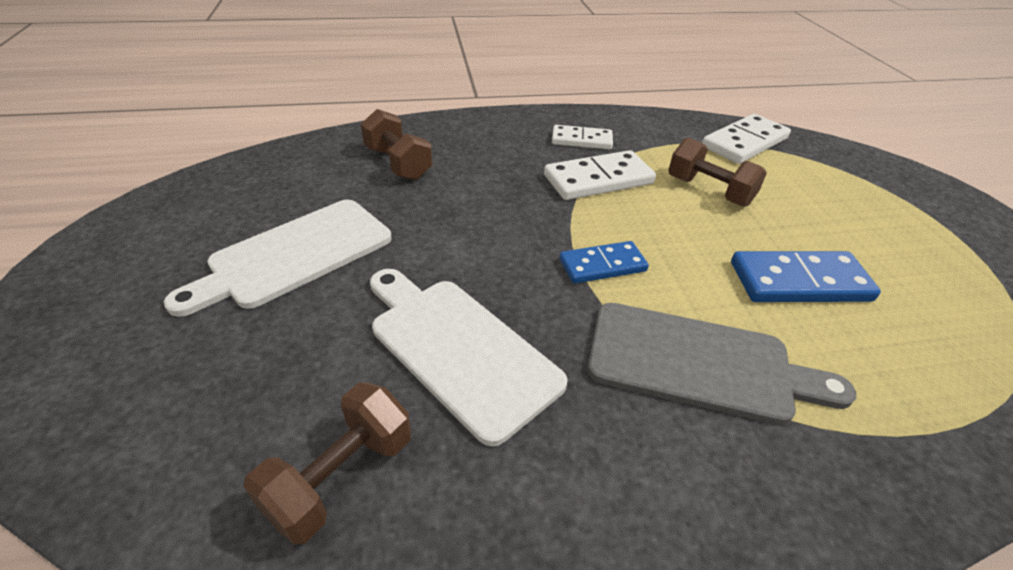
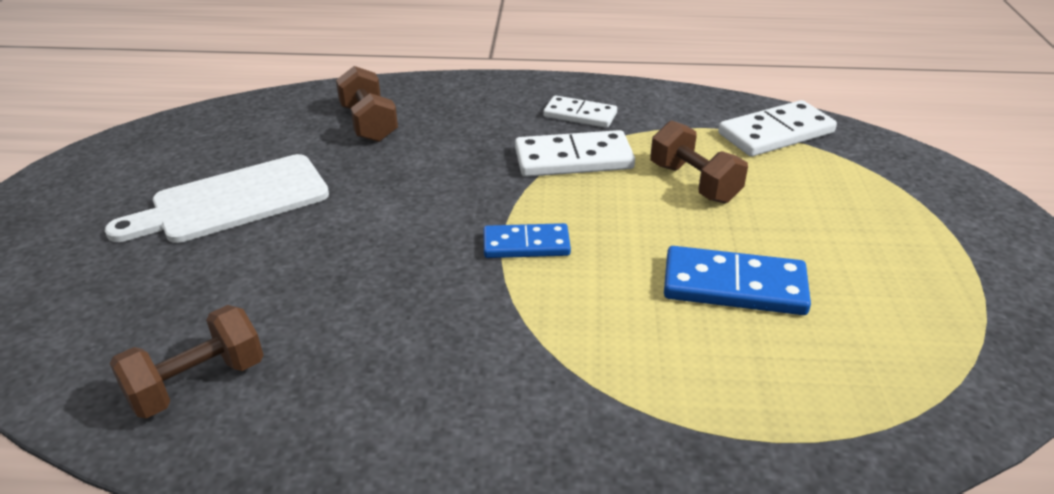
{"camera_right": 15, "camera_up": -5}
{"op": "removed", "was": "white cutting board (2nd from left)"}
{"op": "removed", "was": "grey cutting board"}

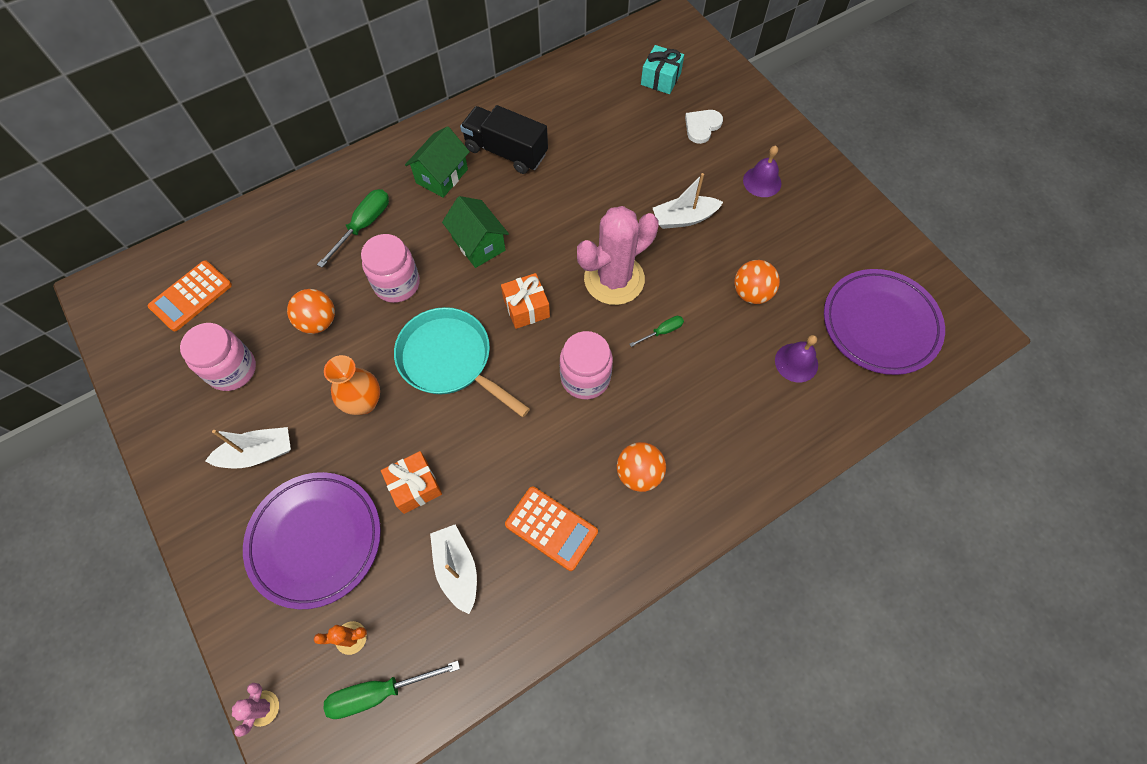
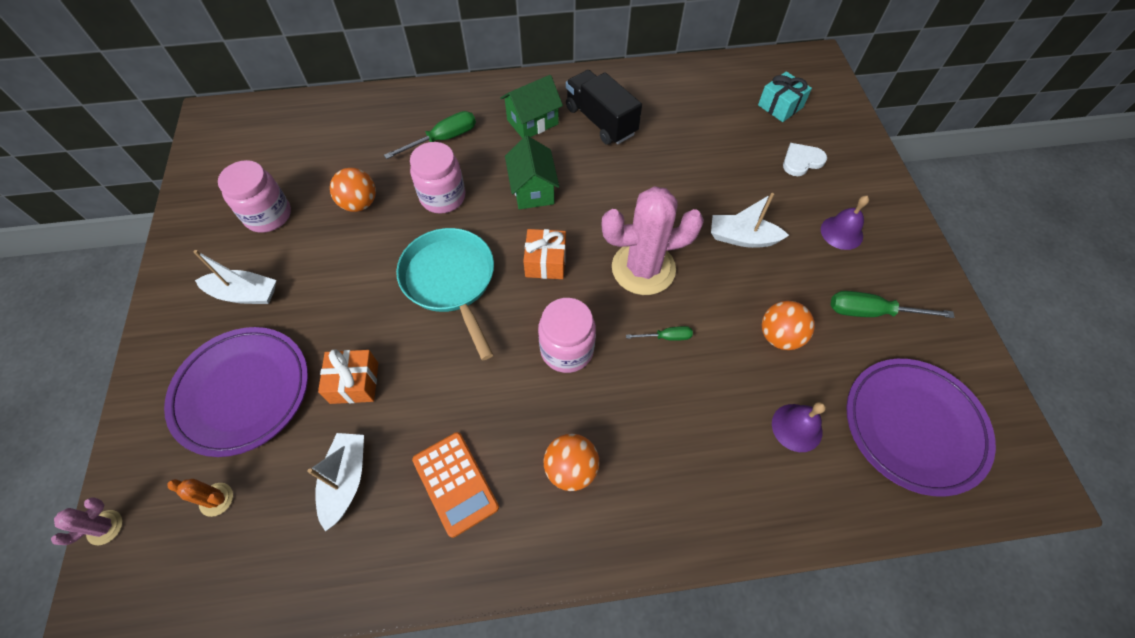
{"camera_right": 25, "camera_up": -5}
{"op": "removed", "was": "orange calculator (1st from left)"}
{"op": "removed", "was": "orange vase"}
{"op": "moved", "was": "green screwdriver (2nd from left in the first image)", "now": "green screwdriver (3rd from left)"}

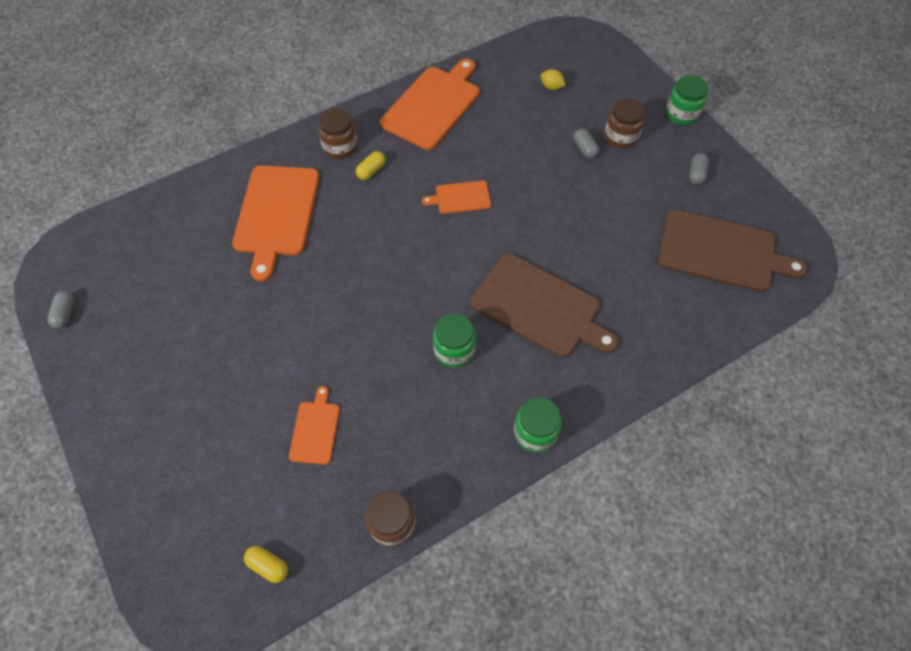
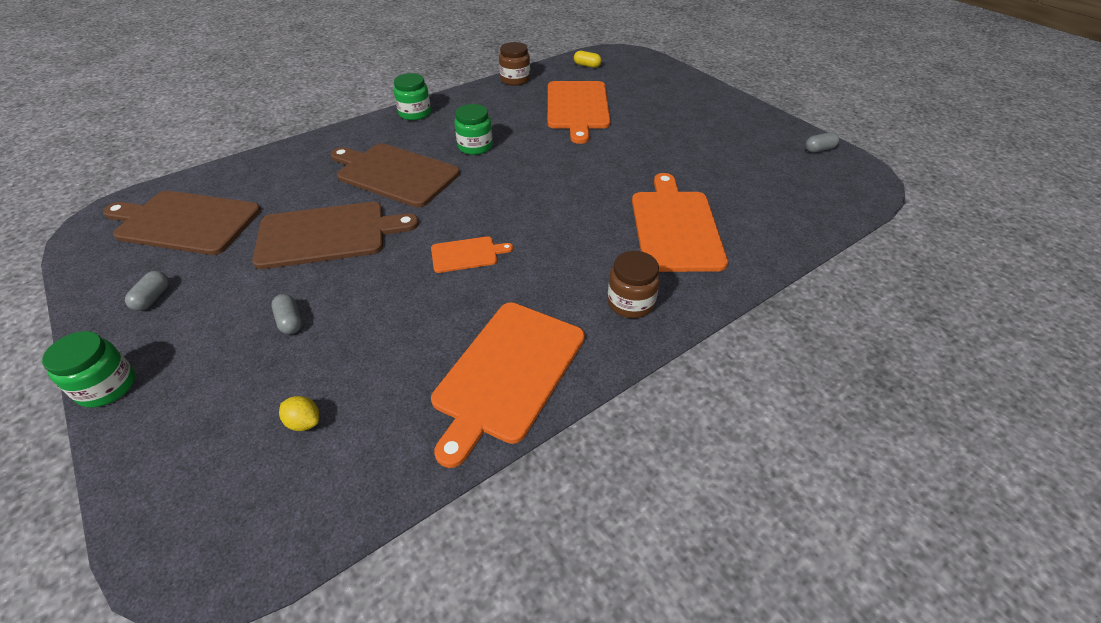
{"camera_right": 175, "camera_up": -15}
{"op": "removed", "was": "yellow capsule (2nd from left)"}
{"op": "removed", "was": "brown jar (3rd from left)"}
{"op": "added", "now": "brown cutting board (2nd from left)"}
{"op": "turned", "was": "grey capsule (1st from left in the first image)", "clockwise": 75}
{"op": "resized", "was": "orange cutting board (2nd from left in the first image)", "ratio": 1.99}

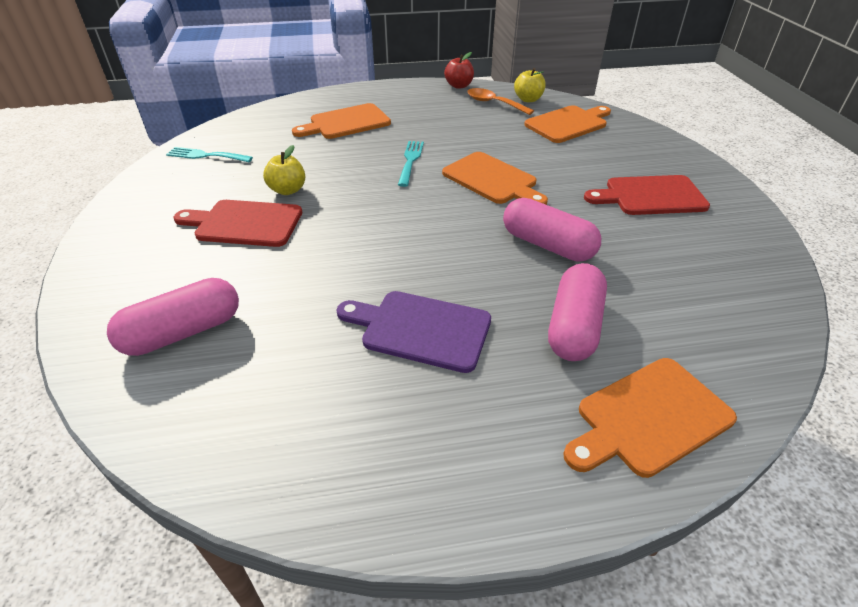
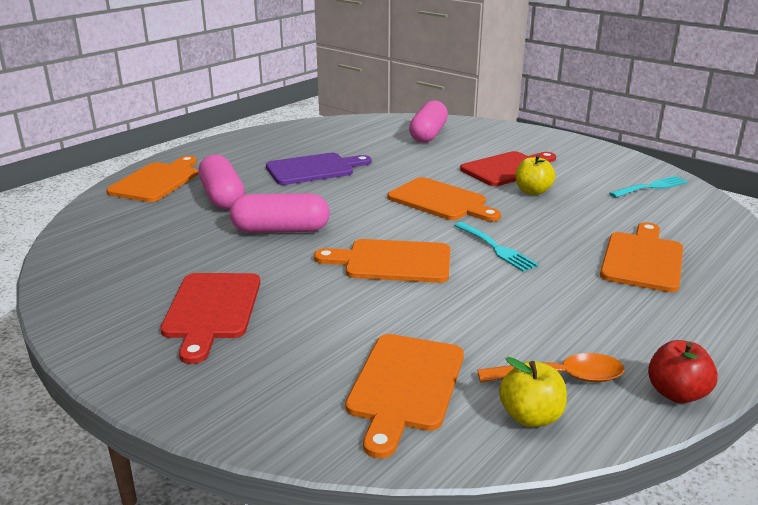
{"camera_right": 140, "camera_up": -15}
{"op": "added", "now": "orange cutting board (4th from left)"}
{"op": "turned", "was": "red cutting board (2nd from left in the first image)", "clockwise": 135}

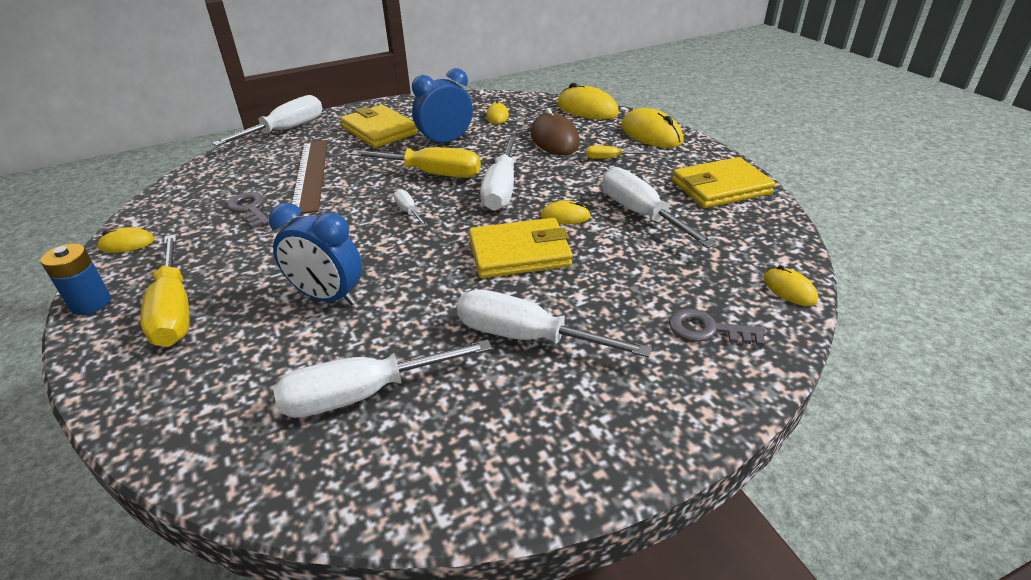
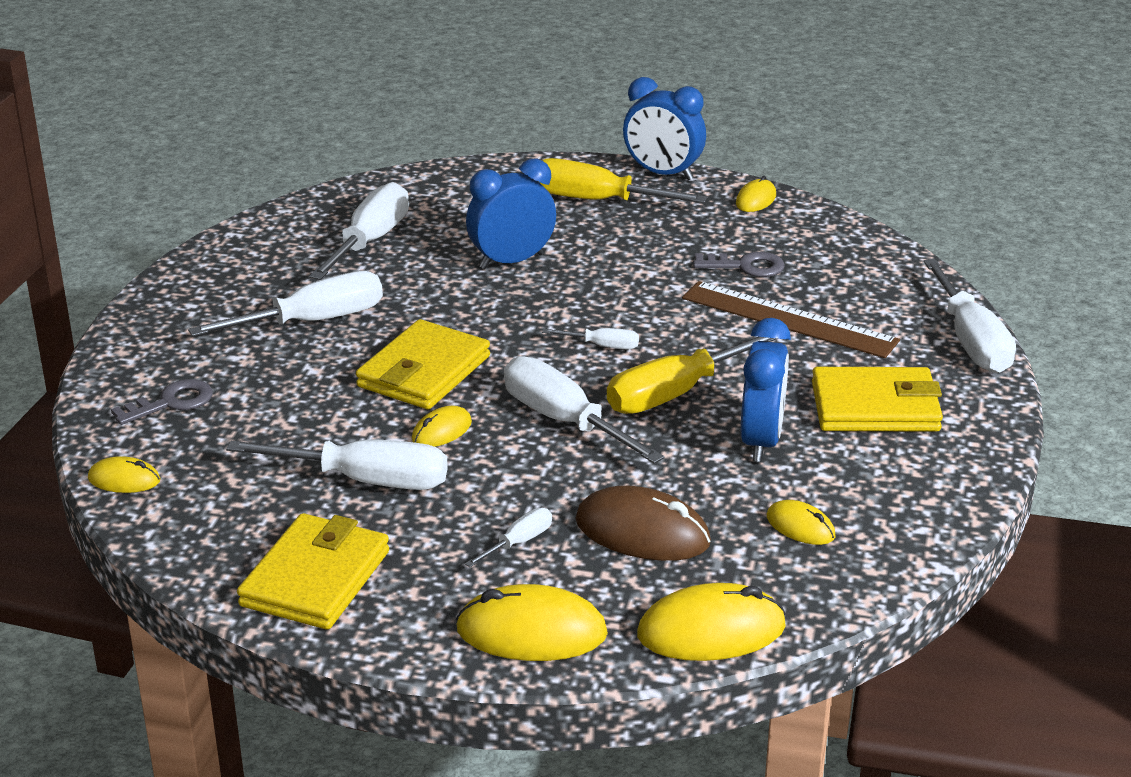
{"camera_right": 130, "camera_up": -5}
{"op": "replaced", "was": "blue battery", "now": "blue clock (2nd from left)"}
{"op": "recoloured", "was": "yellow screwdriver (3rd from left)", "now": "white screwdriver (4th from left)"}

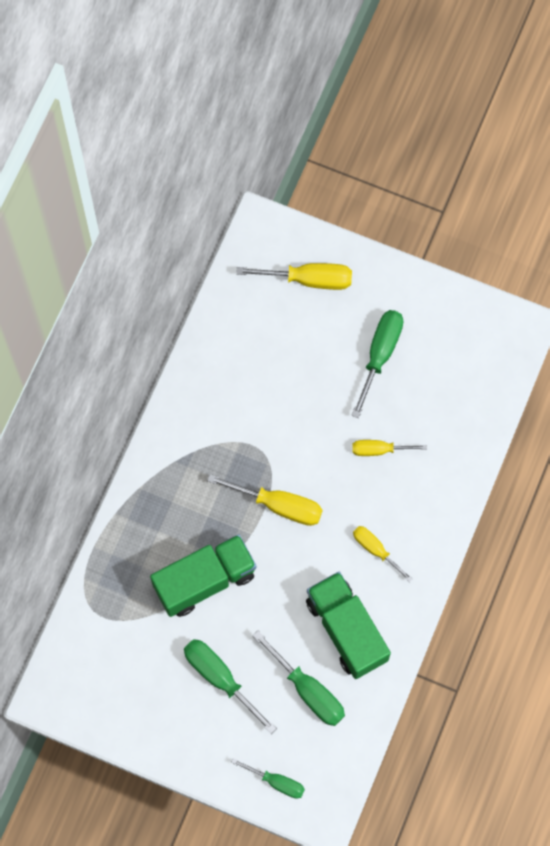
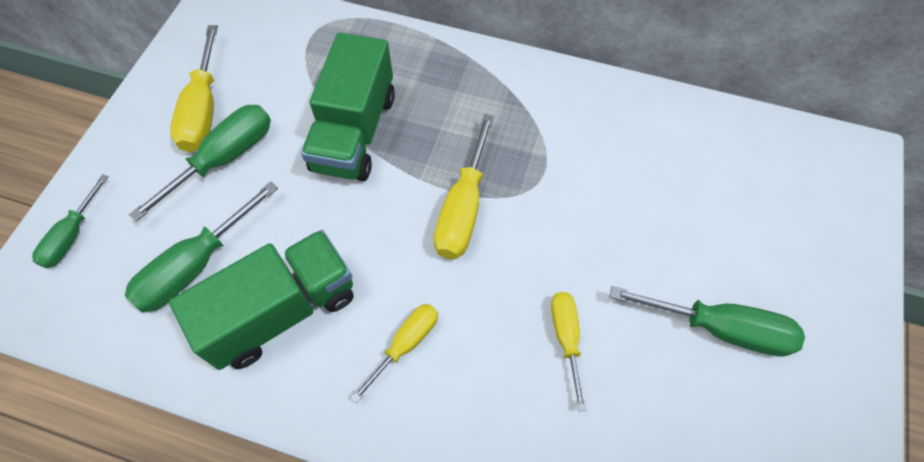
{"camera_right": 85, "camera_up": -10}
{"op": "moved", "was": "yellow screwdriver (2nd from left in the first image)", "now": "yellow screwdriver (1st from left)"}
{"op": "turned", "was": "green truck (1st from left in the first image)", "clockwise": 45}

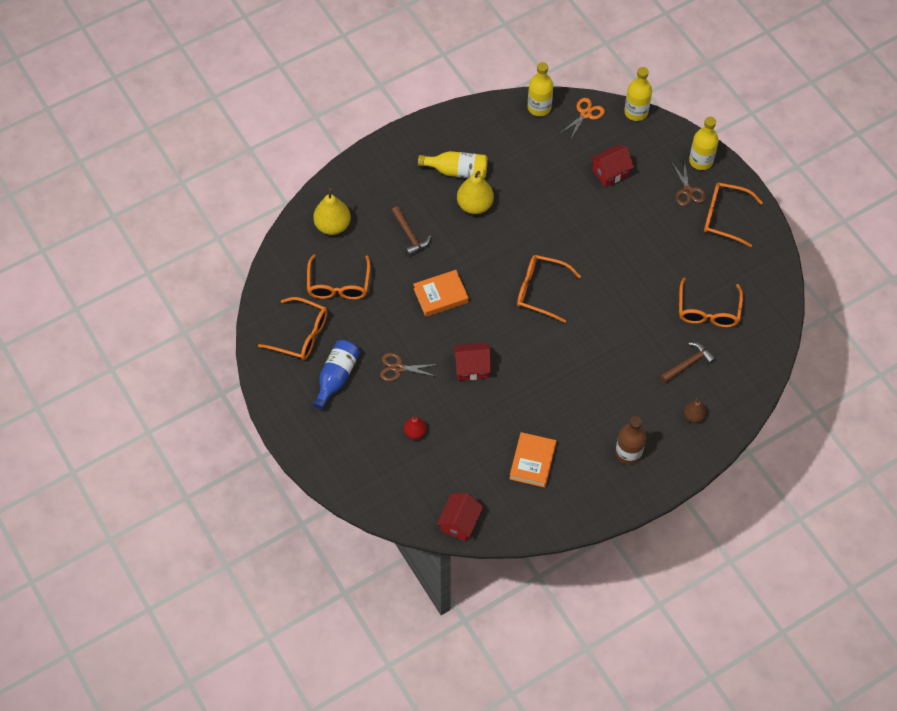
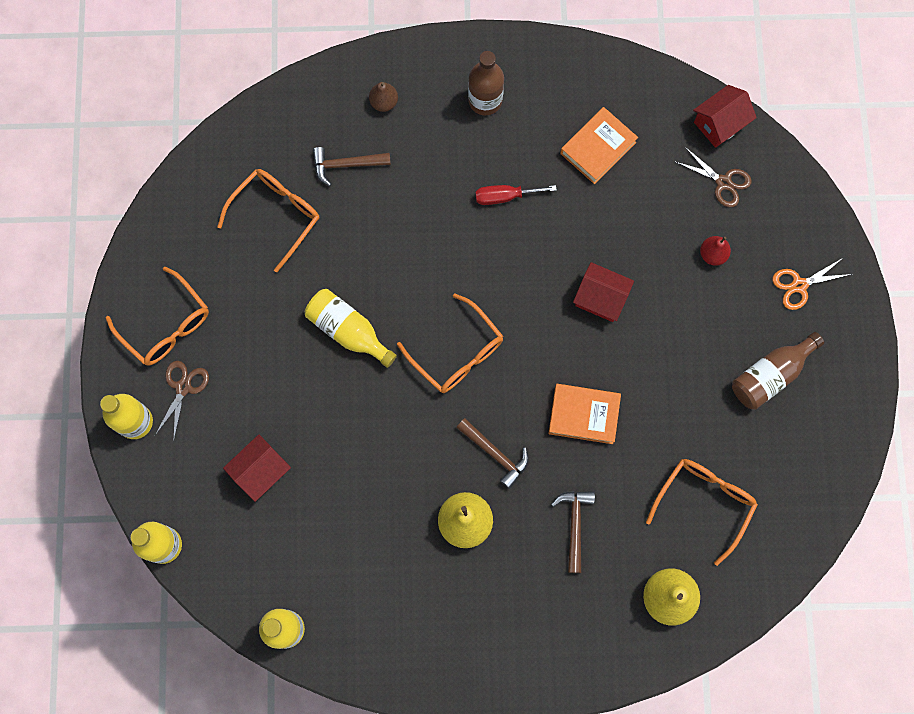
{"camera_right": -150, "camera_up": 15}
{"op": "removed", "was": "orange glasses (1st from left)"}
{"op": "added", "now": "brown hammer (2nd from left)"}
{"op": "added", "now": "red screwdriver"}
{"op": "moved", "was": "brown scissors (1st from left in the first image)", "now": "brown scissors (2nd from left)"}
{"op": "moved", "was": "yellow bottle (1st from left in the first image)", "now": "yellow bottle (4th from left)"}
{"op": "moved", "was": "orange scissors"}
{"op": "recoloured", "was": "blue bottle", "now": "brown bottle (2nd from left)"}
{"op": "turned", "was": "red house (3rd from left in the first image)", "clockwise": -45}

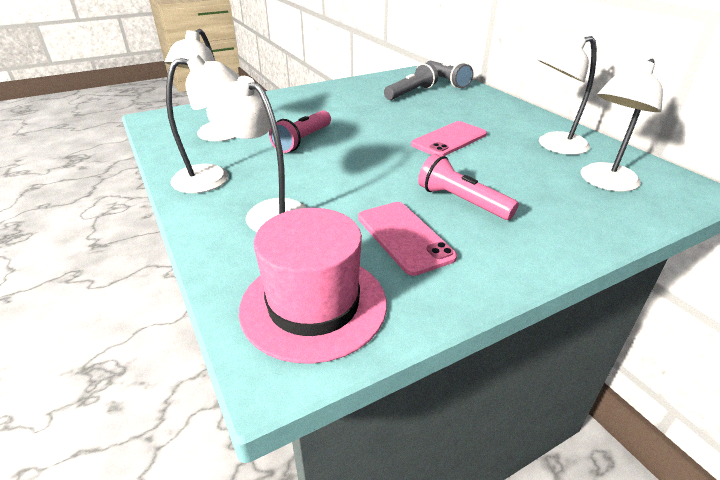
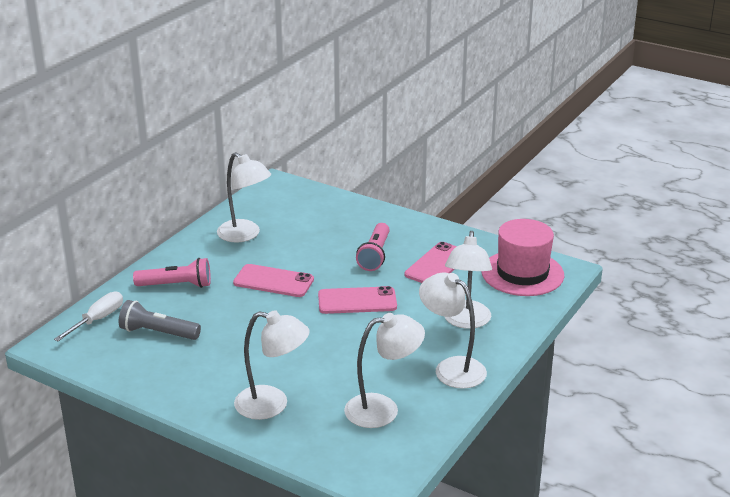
{"camera_right": -120, "camera_up": -5}
{"op": "added", "now": "pink phone (2nd from left)"}
{"op": "moved", "was": "pink flashlight (1st from left)"}
{"op": "moved", "was": "white lamp (5th from left in the first image)", "now": "white lamp (2nd from left)"}
{"op": "replaced", "was": "grey flashlight (2nd from left)", "now": "white screwdriver"}

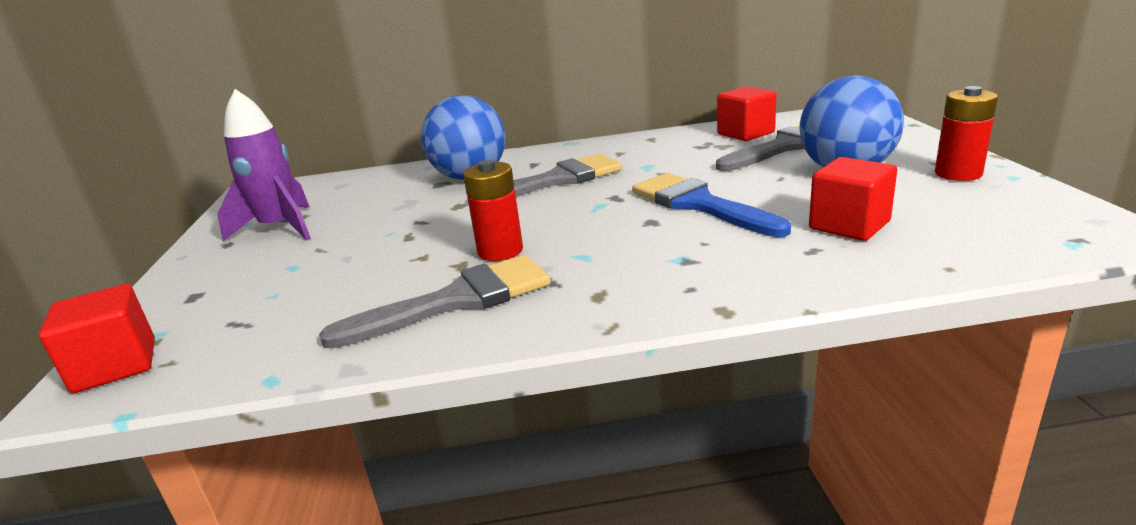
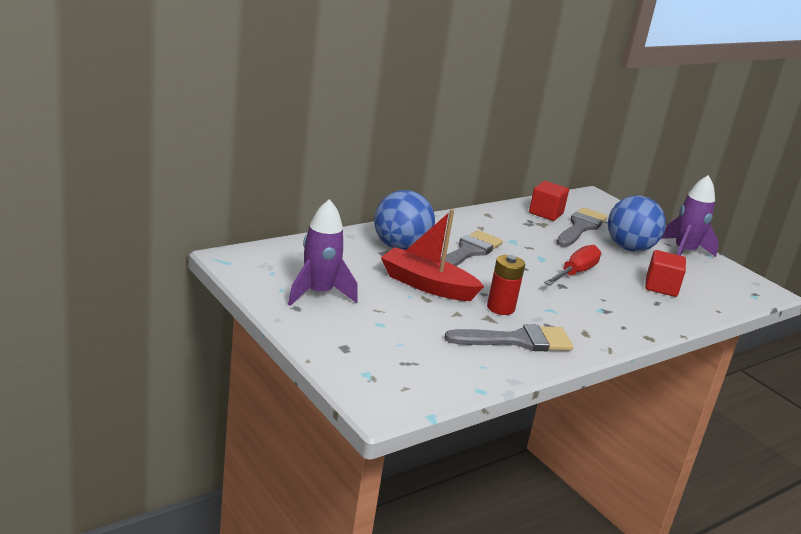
{"camera_right": -35, "camera_up": 0}
{"op": "removed", "was": "red cube (1st from left)"}
{"op": "added", "now": "red boat"}
{"op": "replaced", "was": "blue brush", "now": "red screwdriver"}
{"op": "replaced", "was": "red battery (2nd from left)", "now": "purple rocket (2nd from left)"}
{"op": "turned", "was": "grey brush (1st from left in the first image)", "clockwise": 45}

